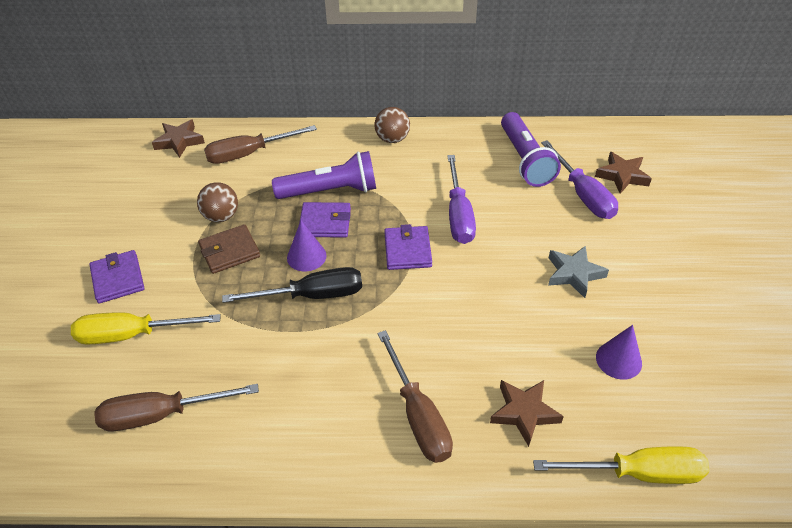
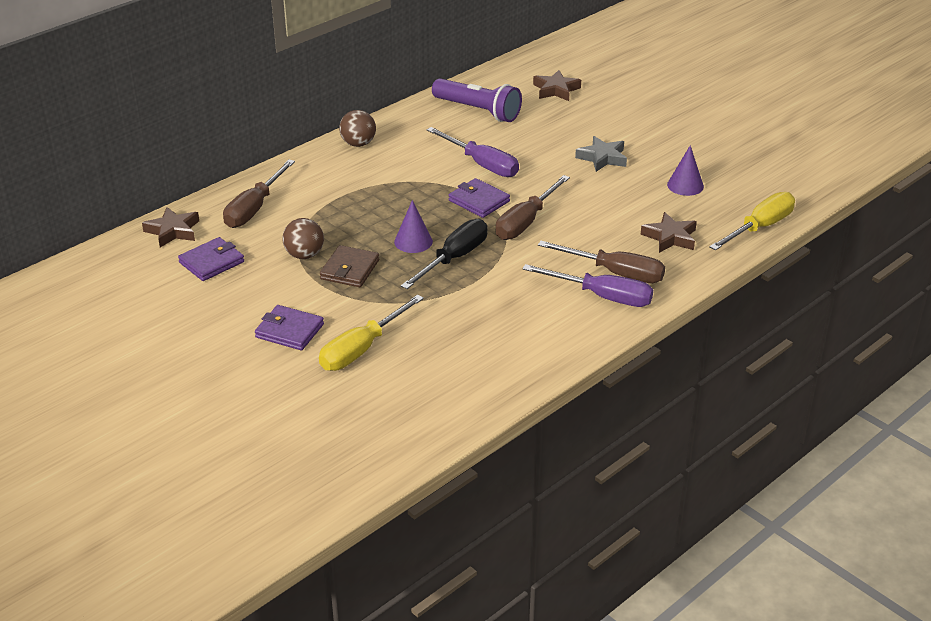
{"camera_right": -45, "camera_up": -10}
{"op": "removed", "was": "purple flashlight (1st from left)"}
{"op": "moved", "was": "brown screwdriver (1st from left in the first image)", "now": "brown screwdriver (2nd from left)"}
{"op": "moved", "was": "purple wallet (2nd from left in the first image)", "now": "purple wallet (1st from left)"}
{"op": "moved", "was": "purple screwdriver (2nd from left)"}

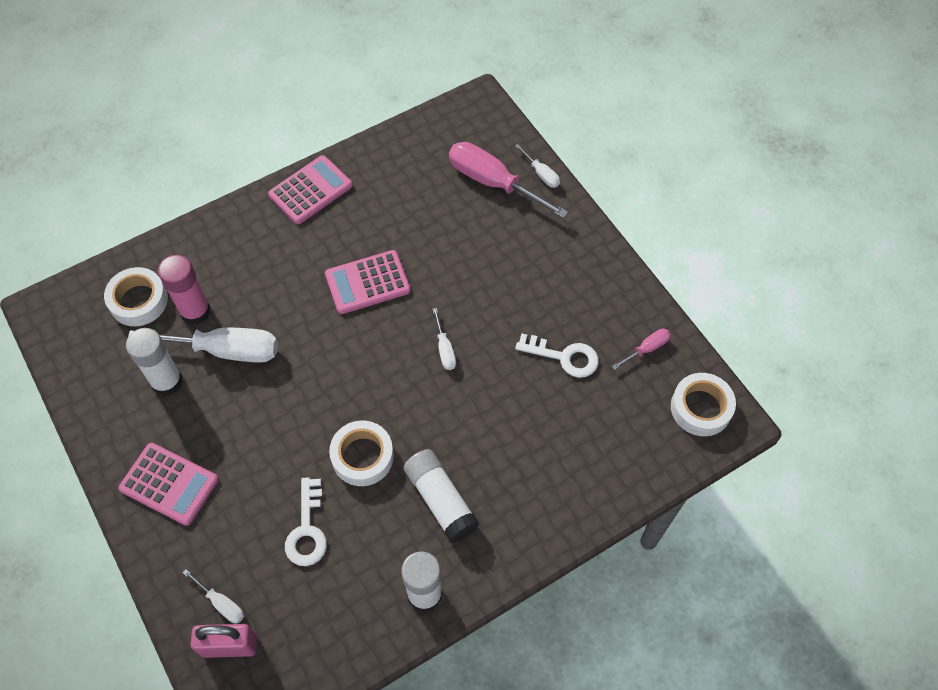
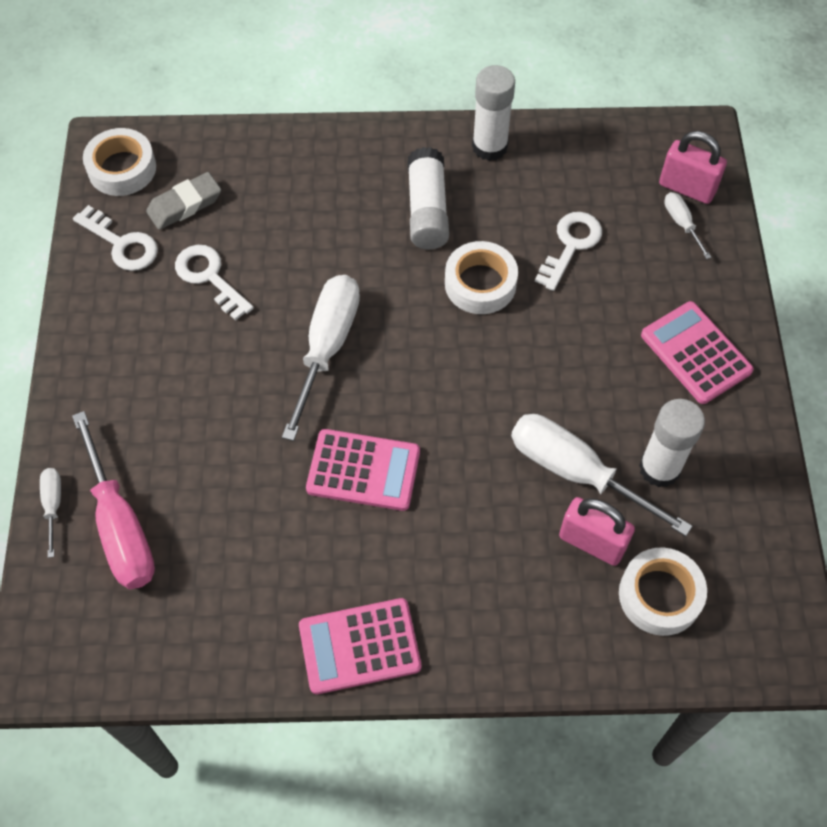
{"camera_right": -150, "camera_up": 0}
{"op": "added", "now": "grey eraser"}
{"op": "replaced", "was": "pink glue stick", "now": "pink padlock (1st from left)"}
{"op": "replaced", "was": "pink screwdriver (2nd from left)", "now": "white key (1st from left)"}
{"op": "resized", "was": "white screwdriver (3rd from left in the first image)", "ratio": 2.12}

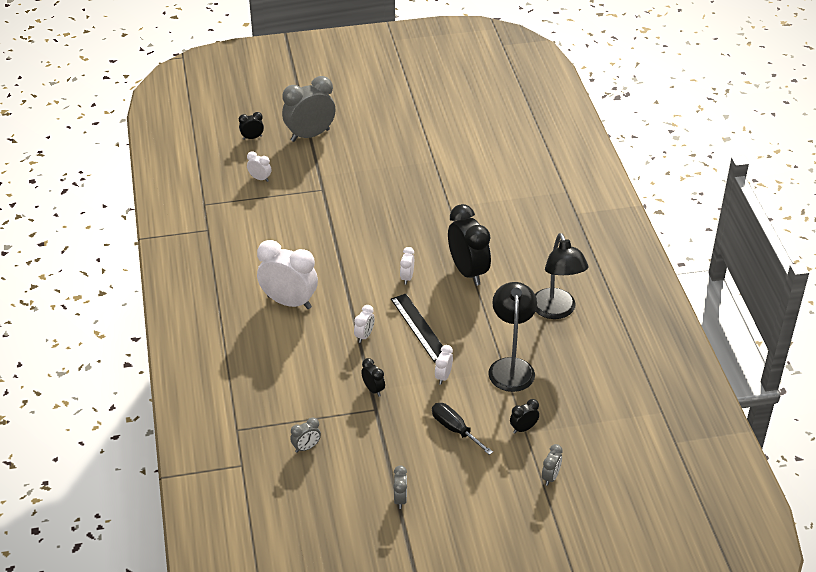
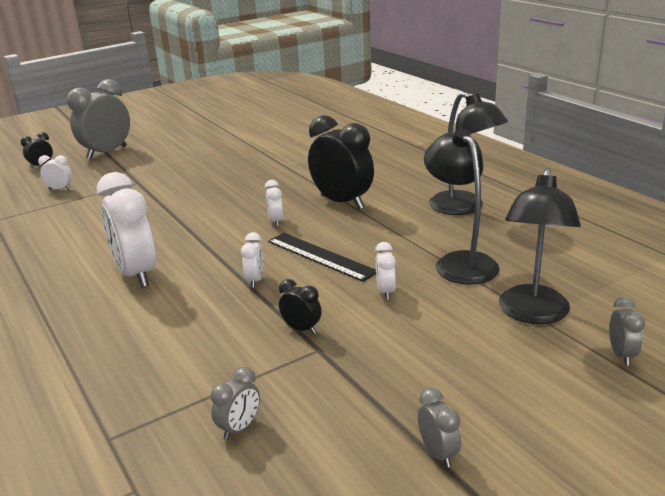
{"camera_right": -20, "camera_up": -15}
{"op": "removed", "was": "black screwdriver"}
{"op": "replaced", "was": "black clock (4th from left)", "now": "black lamp (3rd from left)"}
{"op": "turned", "was": "white clock (2nd from left)", "clockwise": -120}

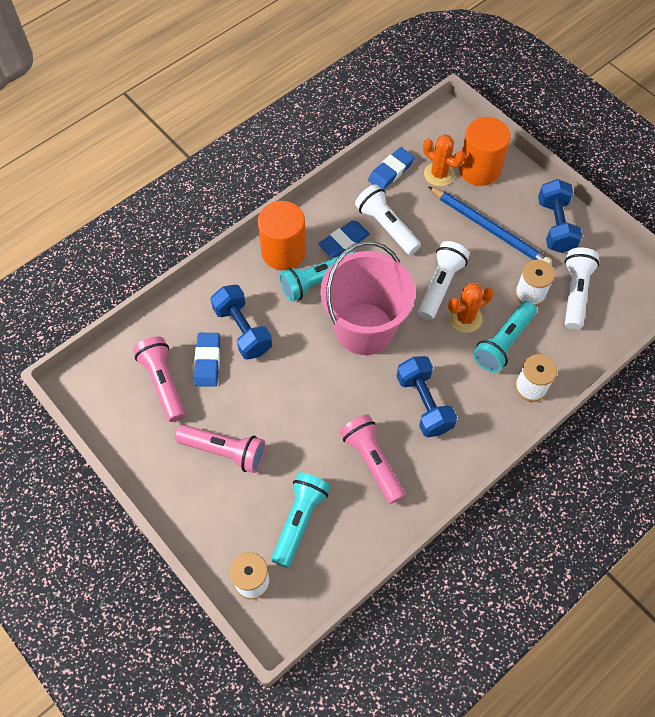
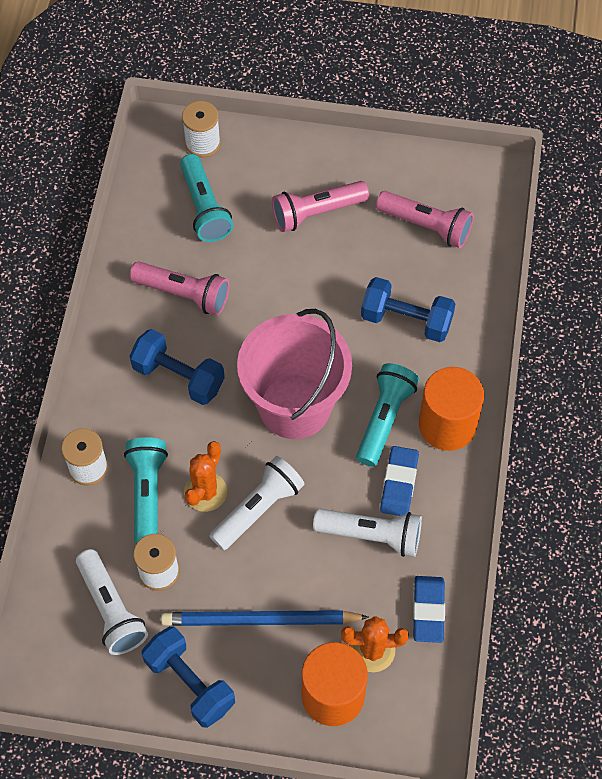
{"camera_right": 140, "camera_up": 0}
{"op": "removed", "was": "blue eraser (1st from left)"}
{"op": "turned", "was": "white flashlight (2nd from left)", "clockwise": -120}

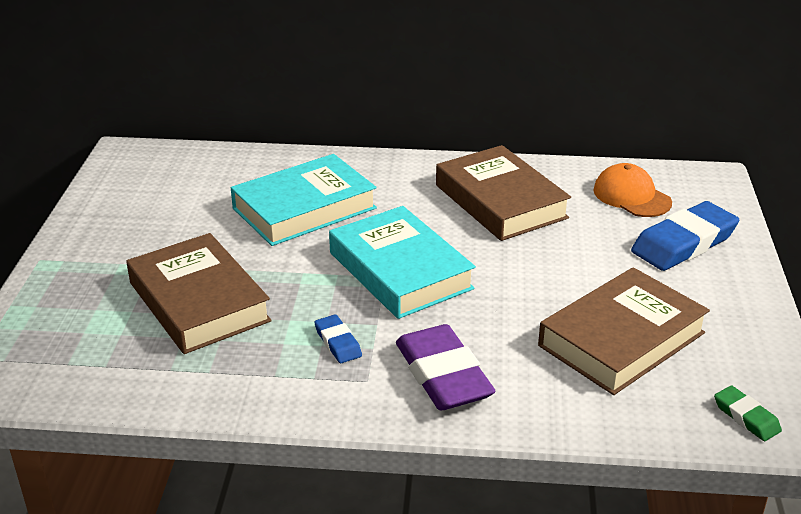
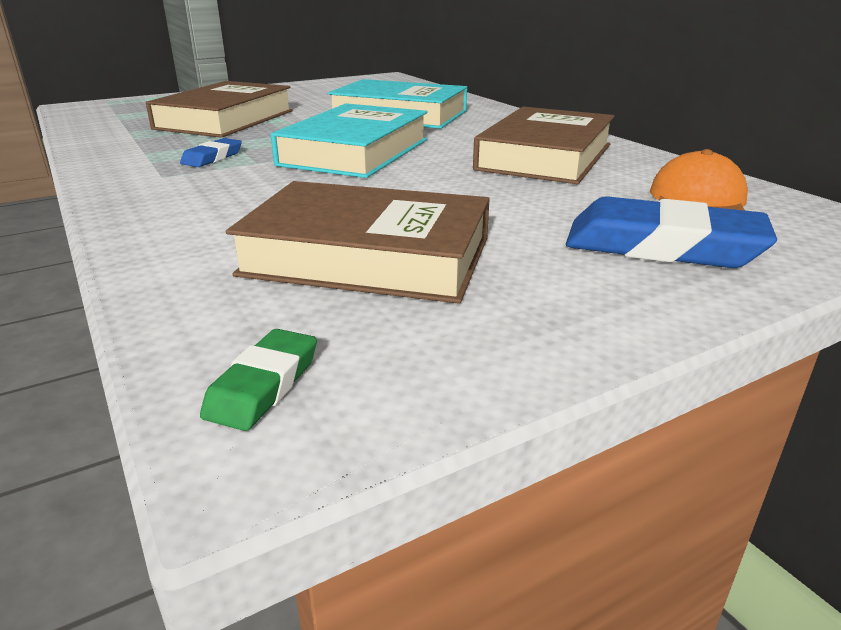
{"camera_right": 55, "camera_up": -5}
{"op": "removed", "was": "purple eraser"}

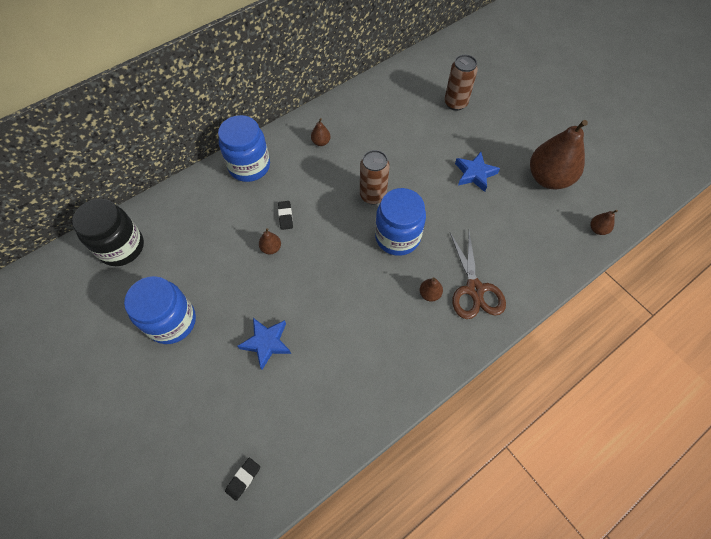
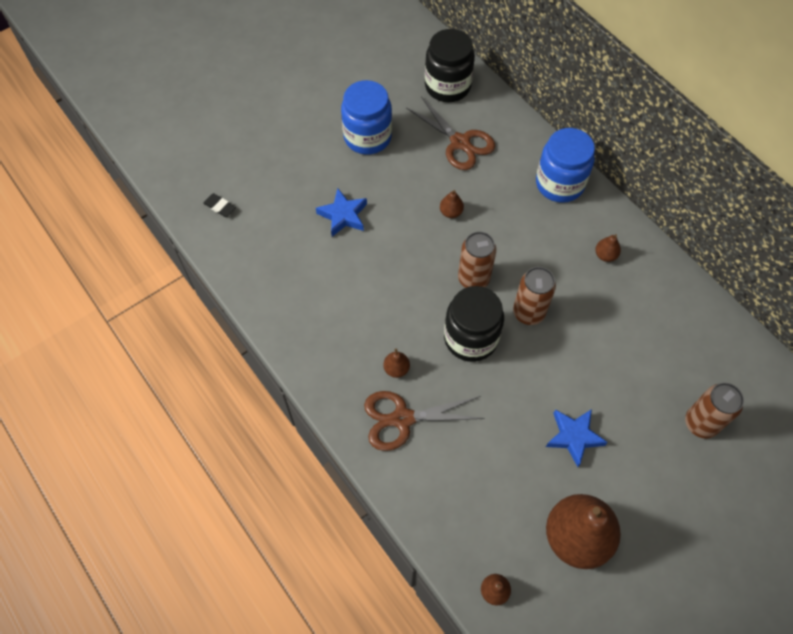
{"camera_right": 90, "camera_up": 0}
{"op": "removed", "was": "black eraser (2nd from left)"}
{"op": "added", "now": "brown scissors (2nd from left)"}
{"op": "added", "now": "brown can (1st from left)"}
{"op": "recoloured", "was": "blue jar (3rd from left)", "now": "black jar (2nd from left)"}

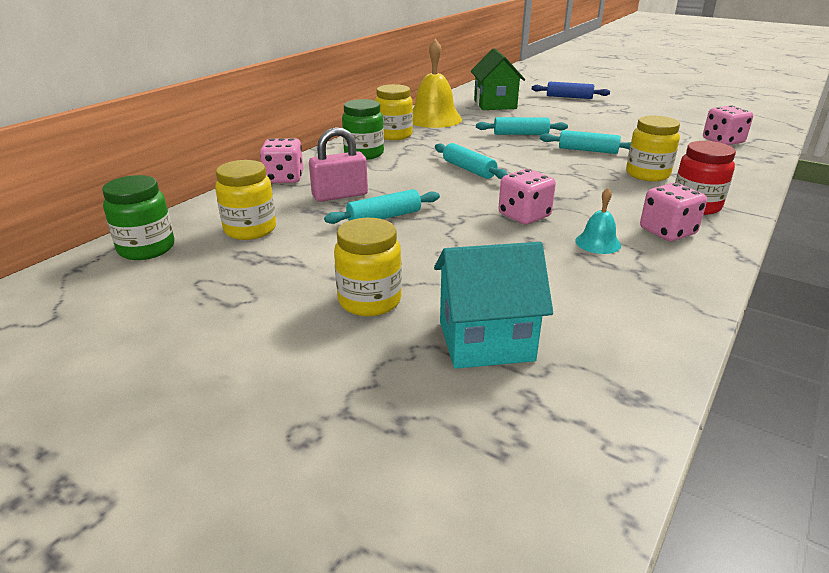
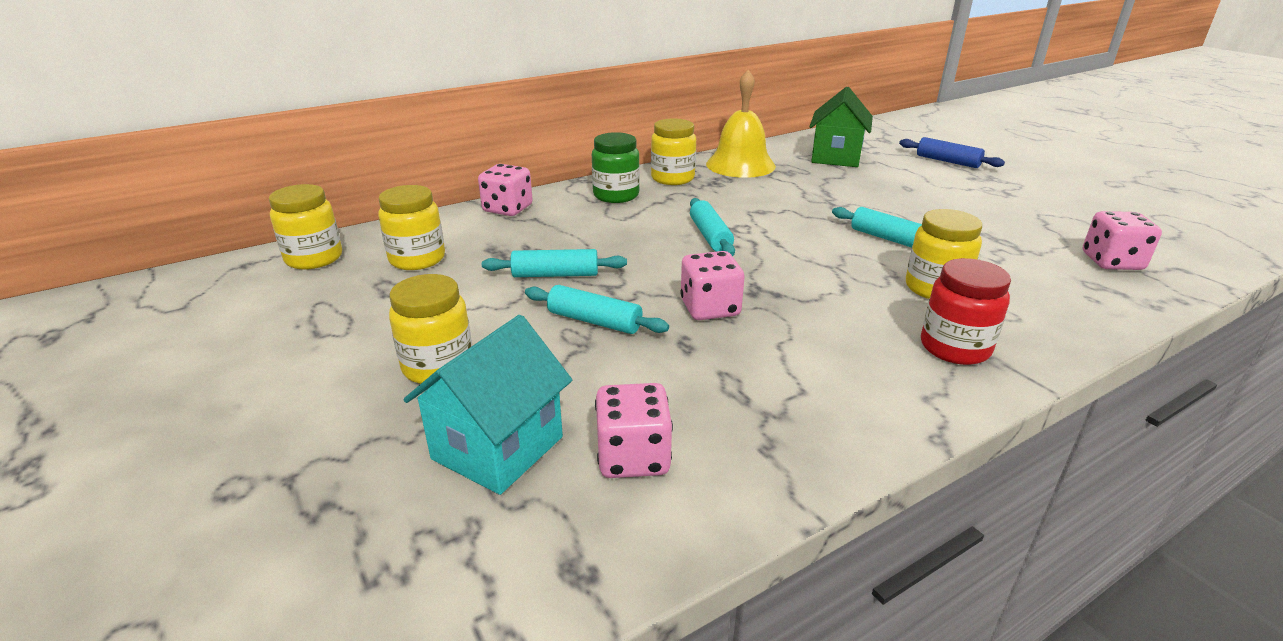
{"camera_right": 25, "camera_up": 0}
{"op": "removed", "was": "pink padlock"}
{"op": "removed", "was": "turquoise bell"}
{"op": "moved", "was": "turquoise rolling pin (3rd from left in the first image)", "now": "turquoise rolling pin (2nd from left)"}
{"op": "moved", "was": "pink dice (3rd from left in the first image)", "now": "pink dice (2nd from left)"}
{"op": "recoloured", "was": "green jar (1st from left)", "now": "yellow jar (1st from left)"}
{"op": "turned", "was": "turquoise house", "clockwise": -75}

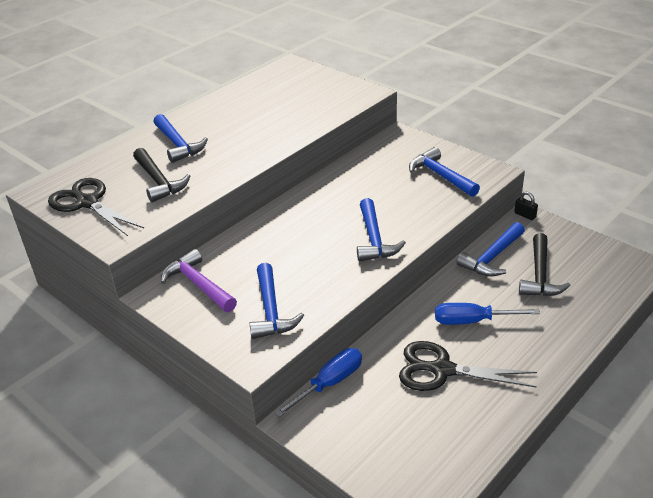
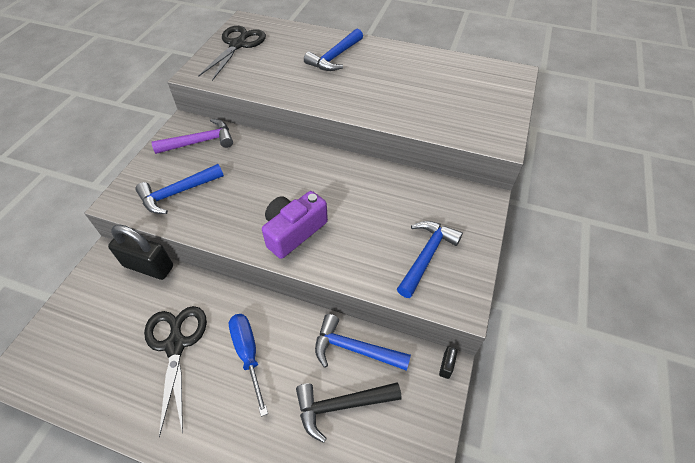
{"camera_right": 65, "camera_up": 15}
{"op": "removed", "was": "black hammer (1st from left)"}
{"op": "replaced", "was": "blue screwdriver (1st from left)", "now": "black padlock (1st from left)"}
{"op": "replaced", "was": "blue hammer (3rd from left)", "now": "purple camera"}
{"op": "turned", "was": "purple hammer", "clockwise": 45}

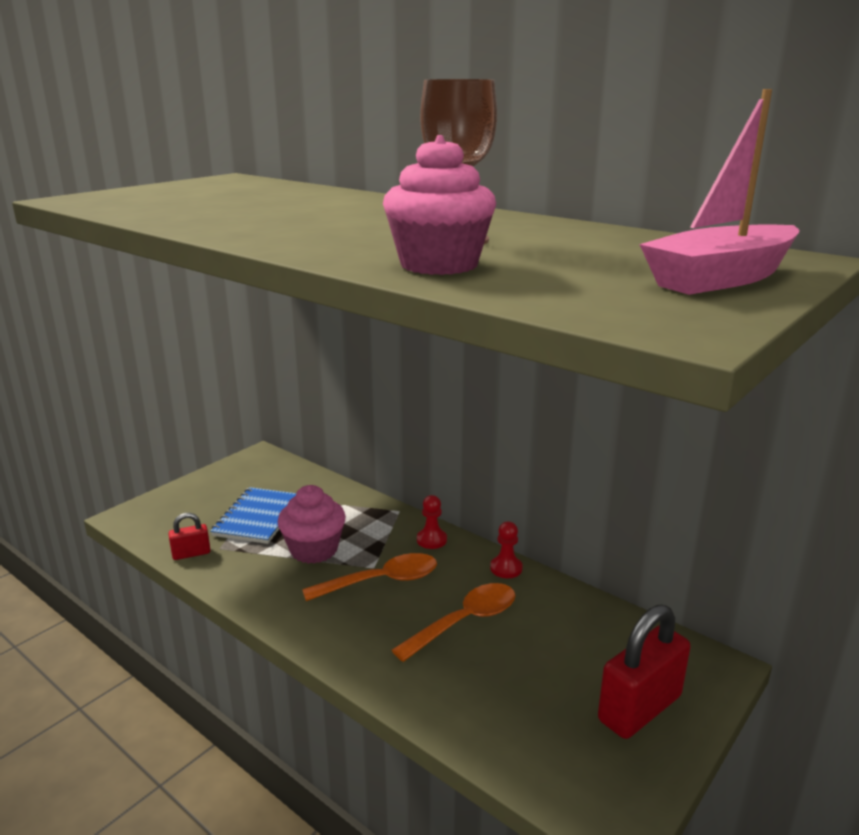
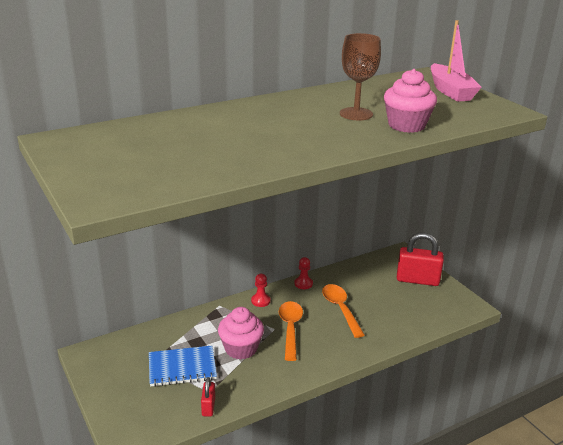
{"camera_right": -70, "camera_up": 5}
{"op": "turned", "was": "blue notebook", "clockwise": -45}
{"op": "turned", "was": "red padlock (2nd from left)", "clockwise": -60}

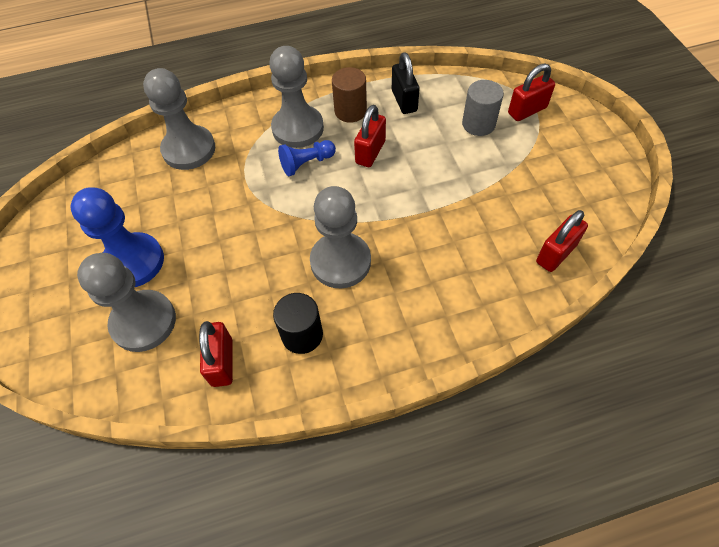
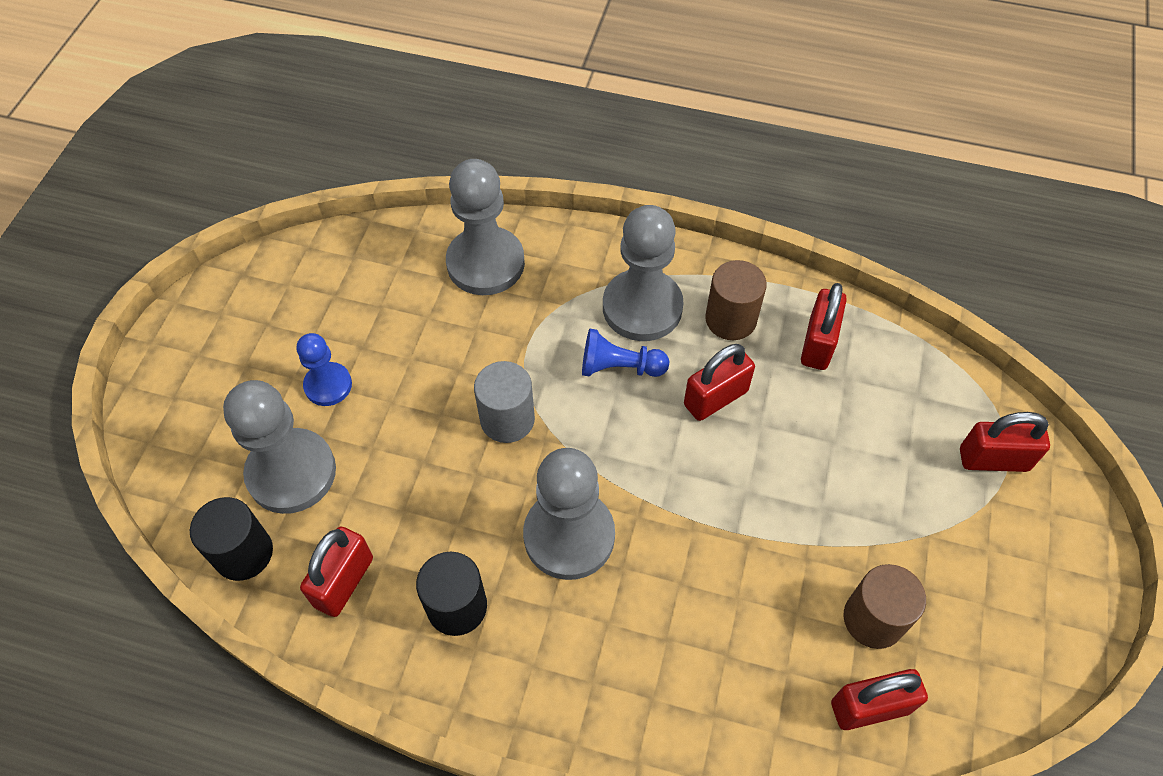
{"camera_right": 30, "camera_up": 0}
{"op": "added", "now": "black cylinder (1st from left)"}
{"op": "added", "now": "brown cylinder (2nd from left)"}
{"op": "moved", "was": "grey cylinder"}
{"op": "recoloured", "was": "black padlock", "now": "red padlock (3rd from left)"}
{"op": "resized", "was": "blue pawn (1st from left)", "ratio": 0.56}

